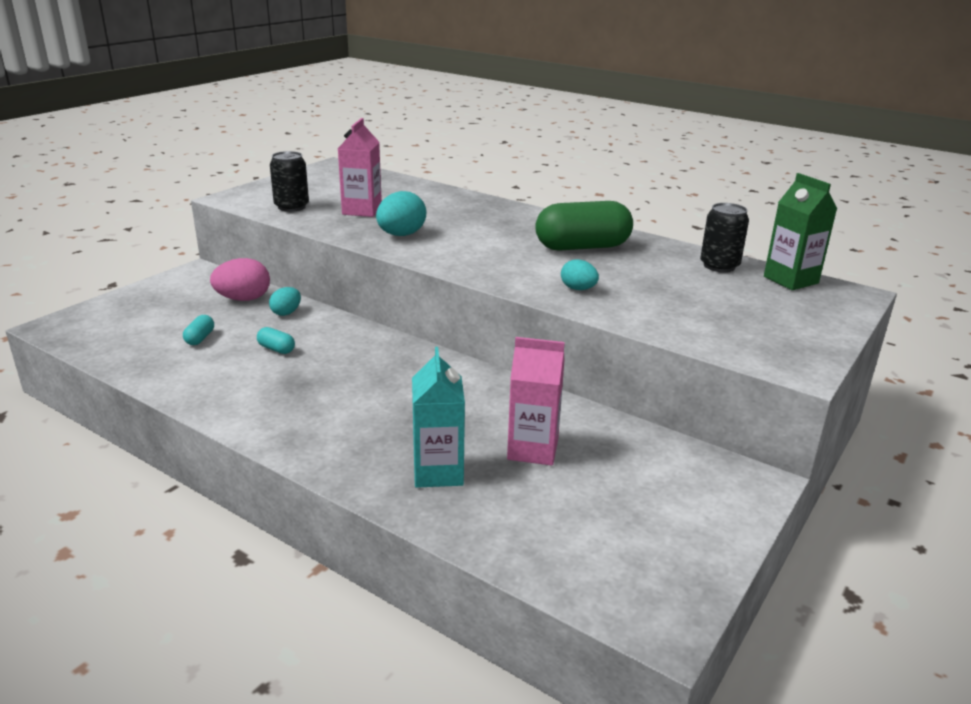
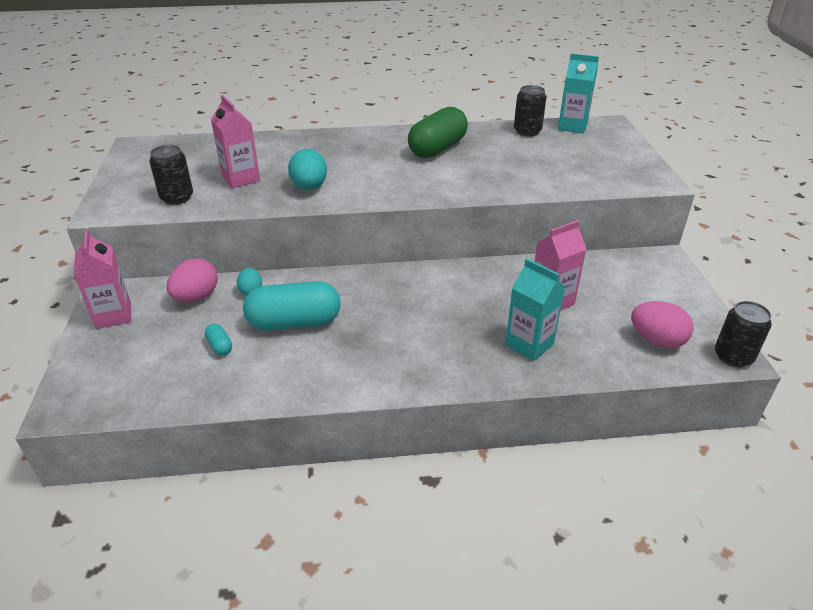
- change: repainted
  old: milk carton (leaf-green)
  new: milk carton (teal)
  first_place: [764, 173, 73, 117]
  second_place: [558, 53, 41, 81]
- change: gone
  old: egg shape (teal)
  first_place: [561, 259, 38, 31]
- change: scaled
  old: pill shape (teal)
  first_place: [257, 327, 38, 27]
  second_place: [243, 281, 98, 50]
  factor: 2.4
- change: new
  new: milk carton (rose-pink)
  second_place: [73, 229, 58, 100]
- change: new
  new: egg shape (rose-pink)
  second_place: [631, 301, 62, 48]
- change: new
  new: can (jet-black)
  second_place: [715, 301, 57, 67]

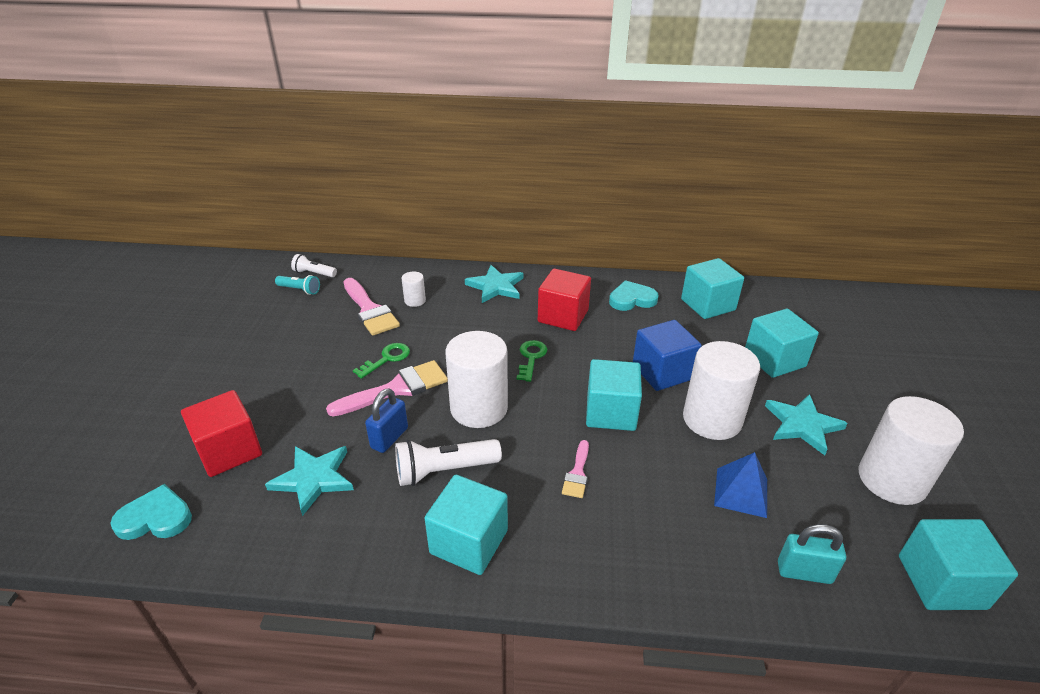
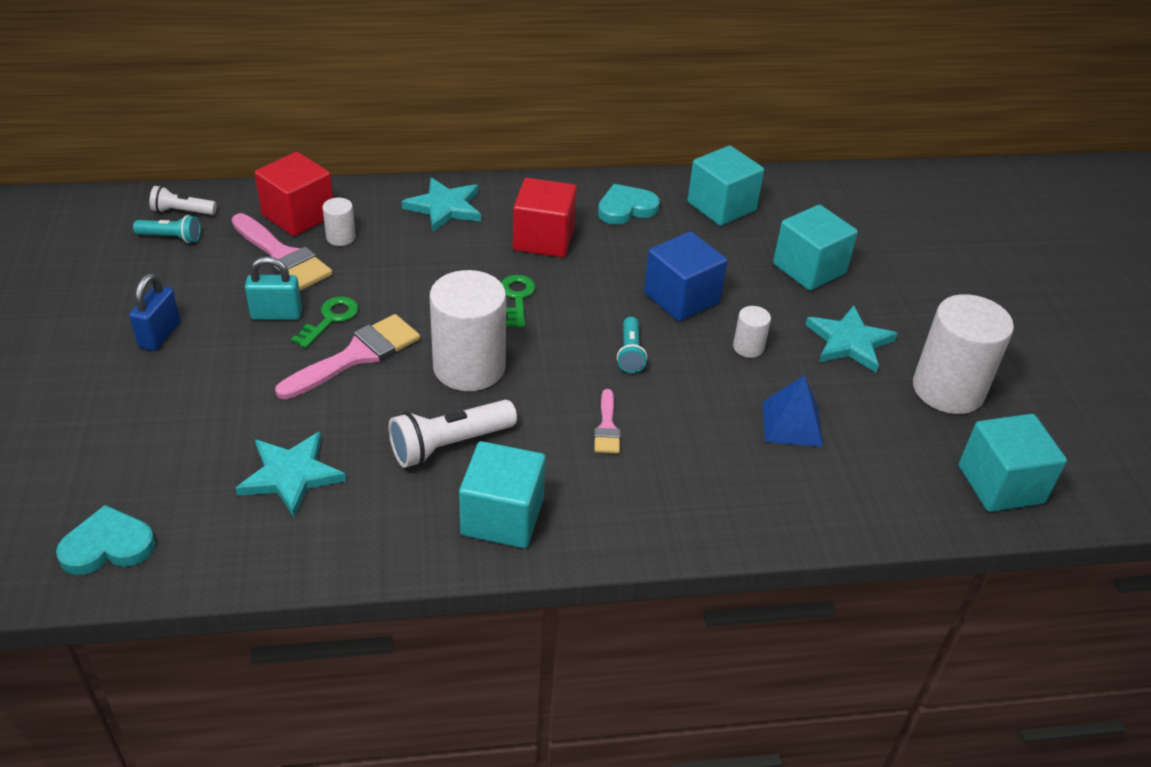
- change: scaled
  old: cylinder (white)
  first_place: [683, 341, 77, 99]
  second_place: [733, 306, 38, 52]
  factor: 0.45
- change: swapped
  old: solid cube (teal)
  new: flashlight (teal)
  first_place: [586, 359, 56, 72]
  second_place: [617, 317, 30, 56]
- change: shifted
  old: padlock (blue)
  first_place: [365, 388, 43, 65]
  second_place: [129, 273, 52, 78]
- change: shifted
  old: solid cube (scarlet)
  first_place: [181, 390, 81, 87]
  second_place: [255, 152, 78, 84]
- change: shifted
  old: padlock (teal)
  first_place: [778, 524, 68, 60]
  second_place: [245, 257, 57, 63]

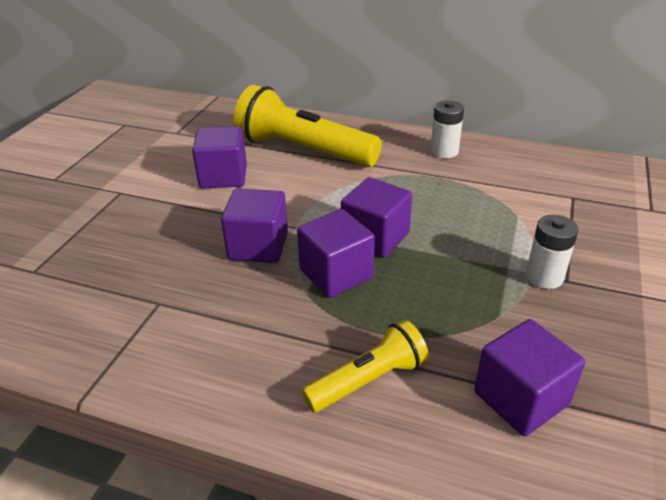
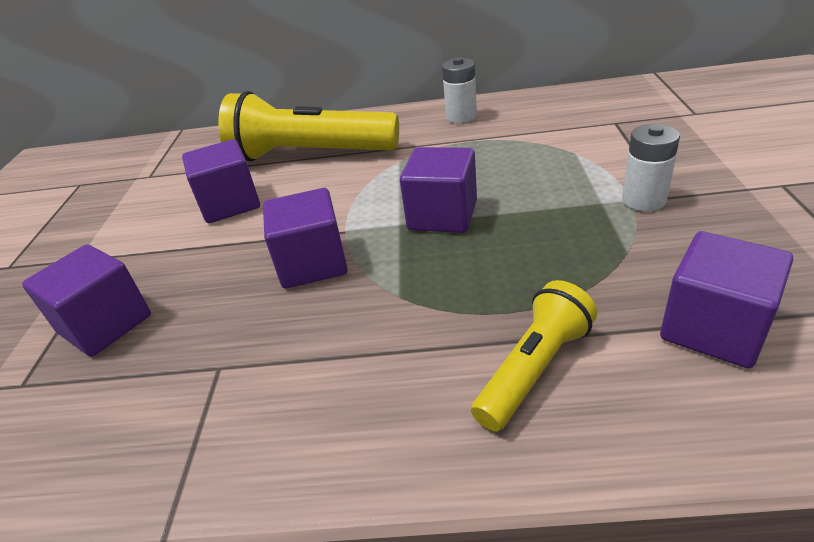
- change: shifted
  old: solid cube (violet)
  first_place: [297, 209, 78, 89]
  second_place: [22, 244, 129, 113]

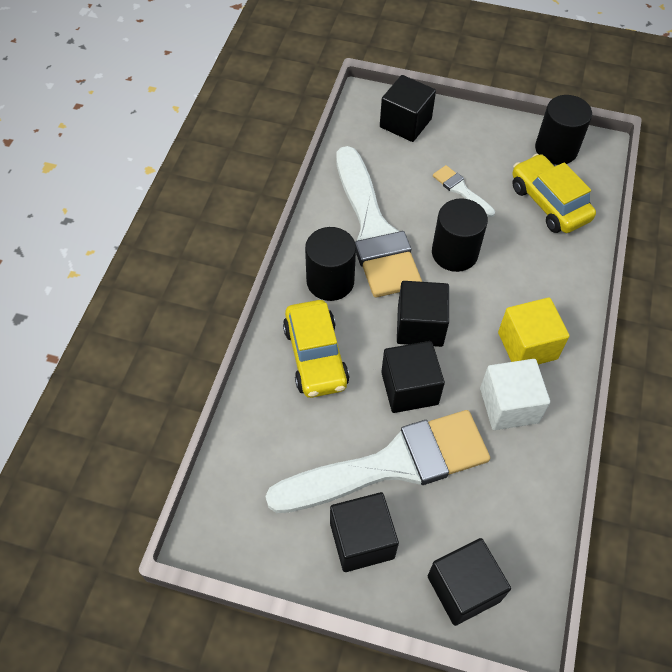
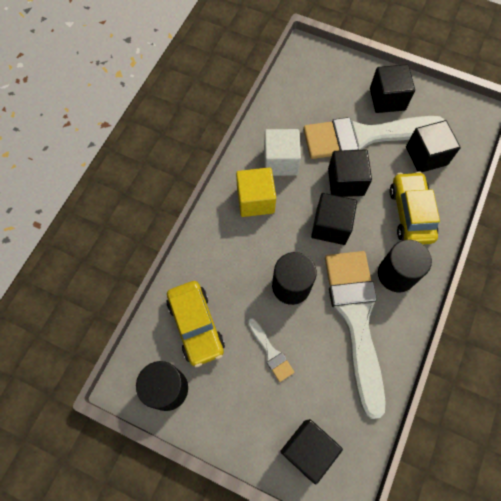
- change: shifted
  old: solid cube (jet-black)
  first_place: [428, 538, 83, 88]
  second_place: [406, 120, 55, 52]

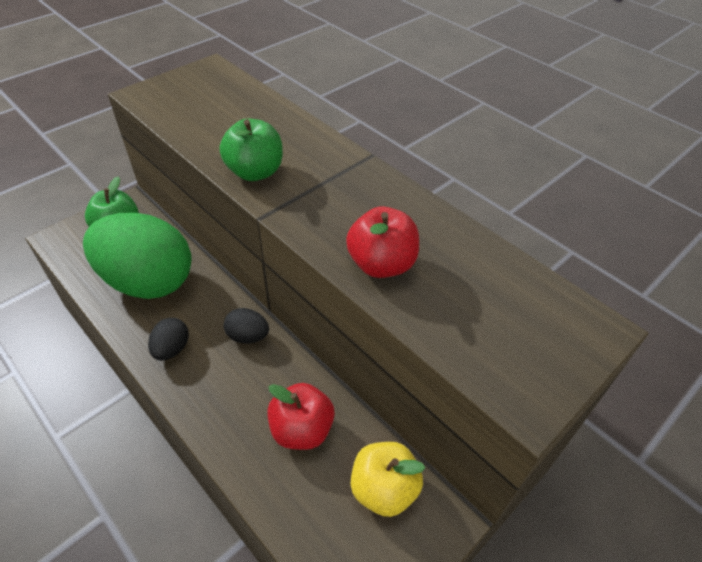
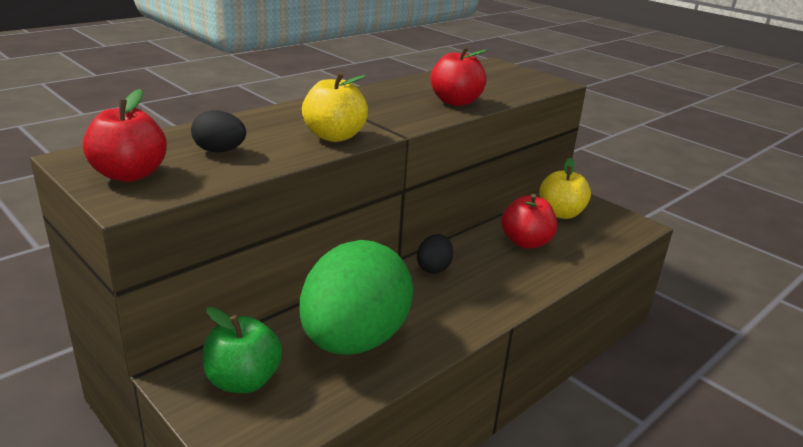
- change: repainted
  old: toy apple (leaf-green)
  new: toy apple (yellow)
  first_place: [220, 118, 63, 63]
  second_place: [302, 72, 66, 70]
- change: shifted
  old: egg shape (jet-black)
  first_place: [148, 318, 41, 43]
  second_place: [191, 110, 55, 42]
- change: new
  new: toy apple (scarlet)
  second_place: [83, 89, 84, 93]

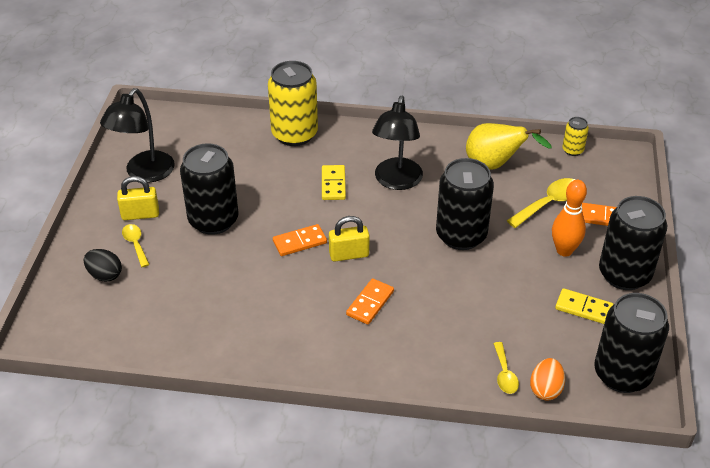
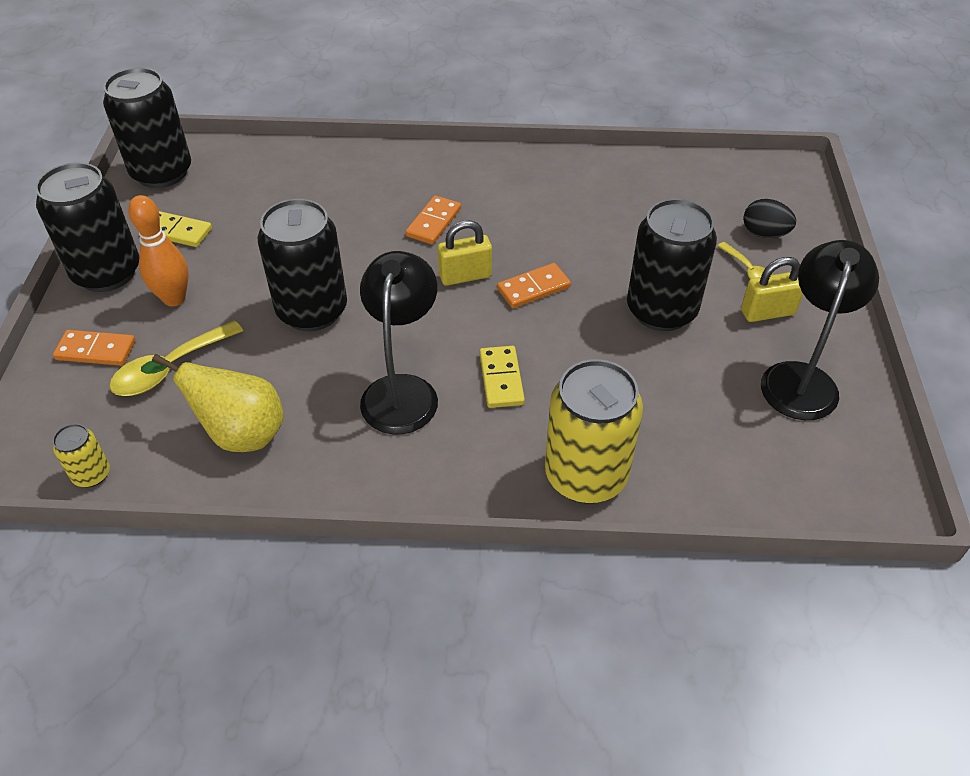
- change: gone
  old: teaspoon (yellow)
  first_place: [493, 342, 26, 52]
- change: gone
  old: egg shape (orange)
  first_place: [530, 358, 35, 43]

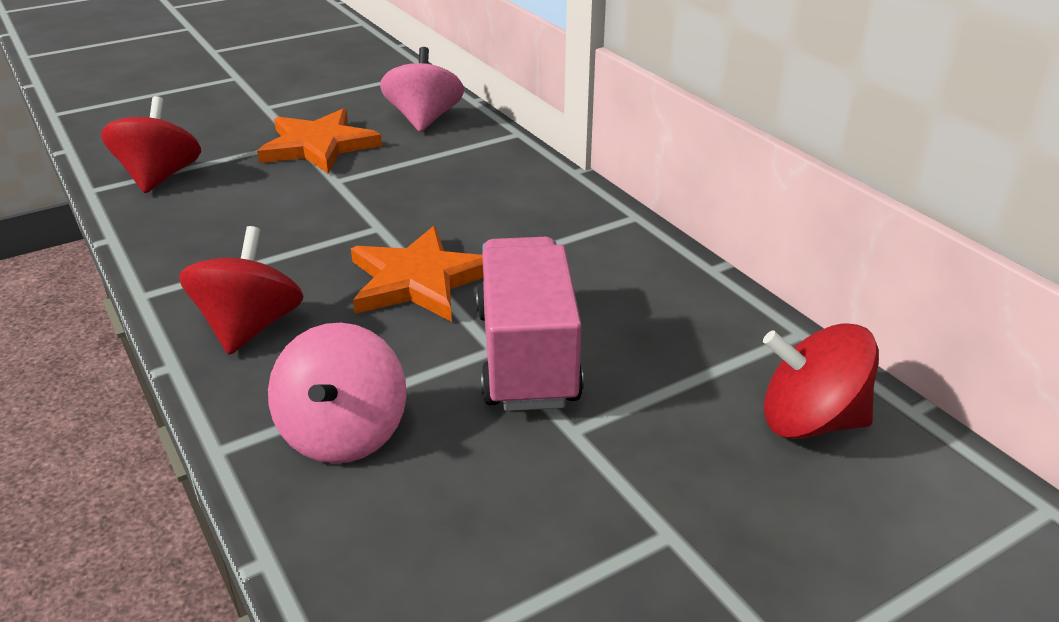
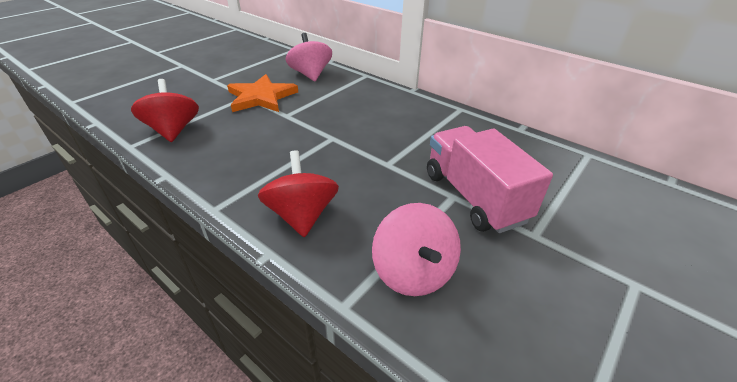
- change: gone
  old: star (orange)
  first_place: [351, 226, 132, 96]
- change: gone
  old: spinning top (scarlet)
  first_place: [763, 323, 116, 116]

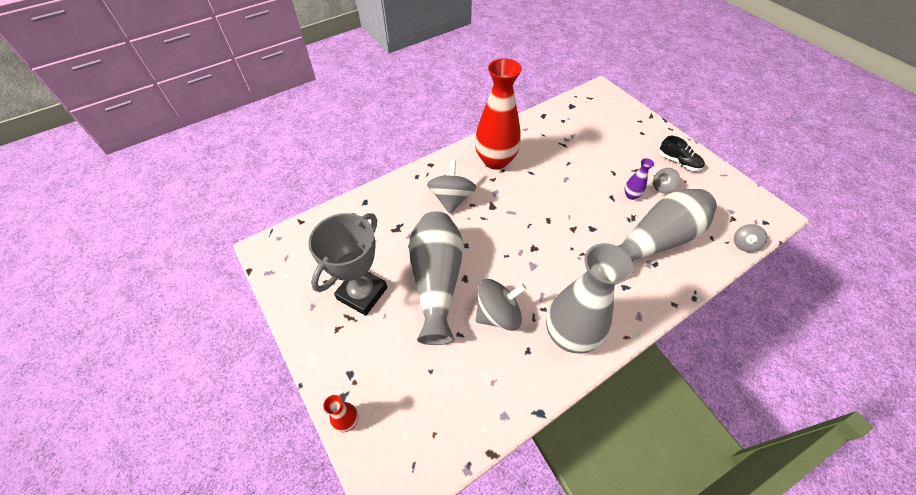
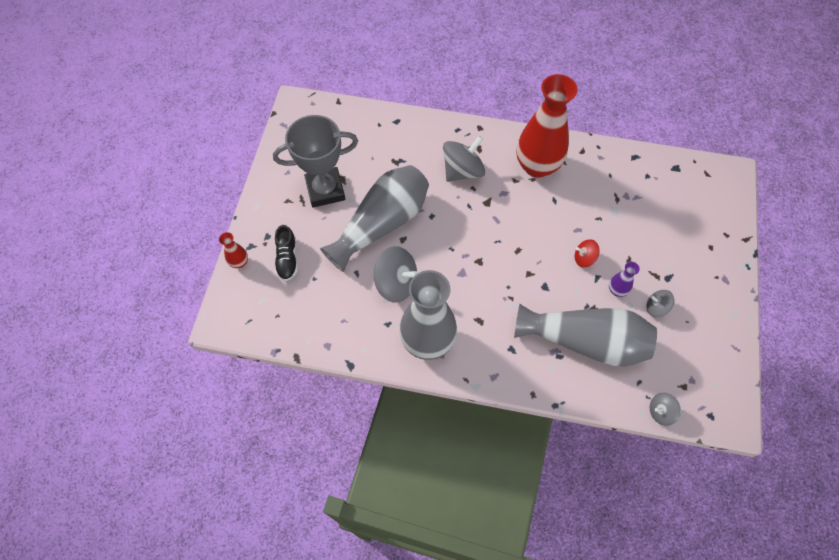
- change: shifted
  old: shoe (jet-black)
  first_place: [659, 136, 46, 35]
  second_place: [275, 225, 23, 56]
- change: new
  new: spinning top (scarlet)
  second_place: [575, 239, 25, 28]

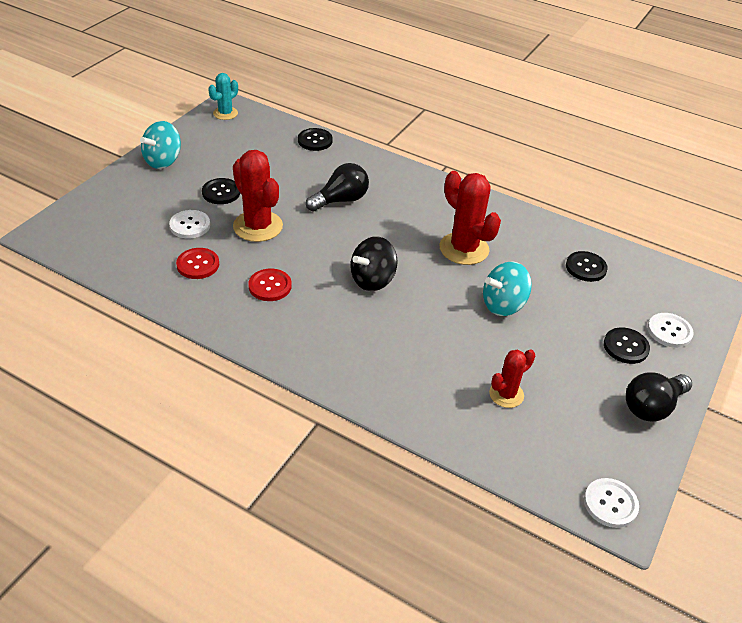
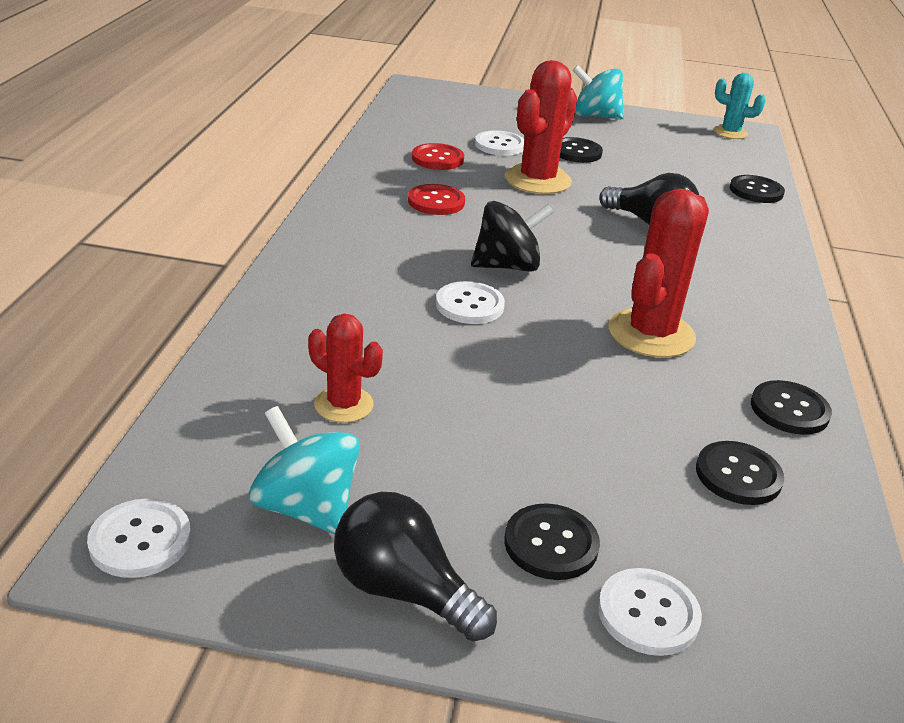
- change: rotated
  old: spinning top (jet-black)
  first_place: [350, 236, 48, 55]
  second_place: [471, 201, 83, 71]
  degrees: 135
- change: shifted
  old: spinning top (teal)
  first_place: [483, 261, 49, 55]
  second_place: [249, 406, 111, 129]
- change: new
  new: sewing button (white)
  second_place: [436, 281, 69, 43]
- change: new
  new: sewing button (jet-black)
  second_place: [751, 380, 81, 55]

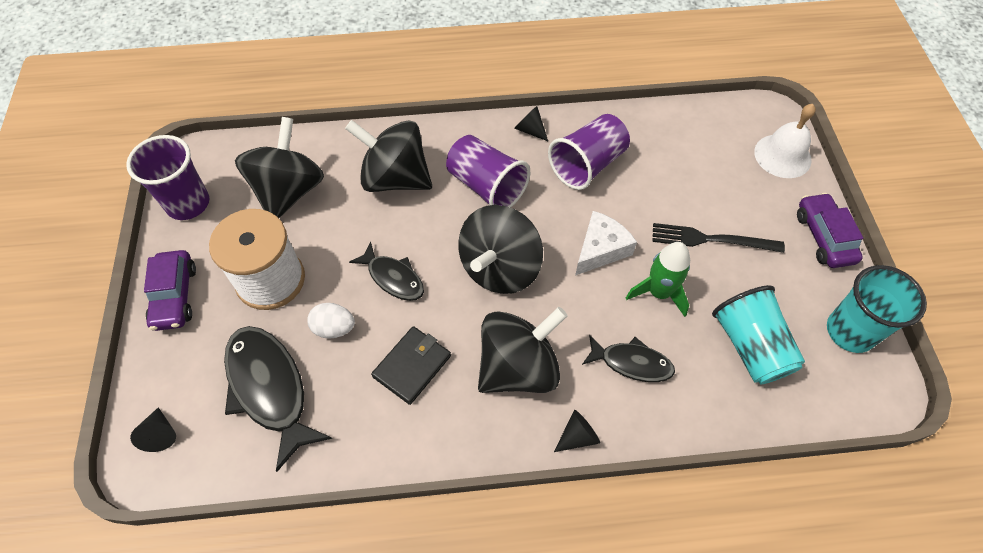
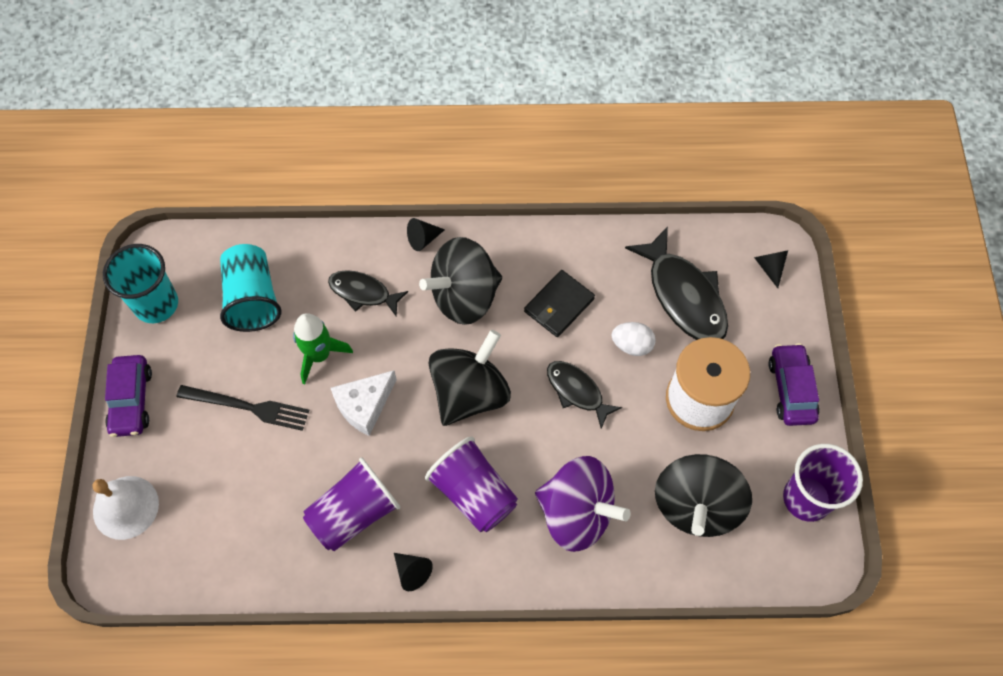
- change: repainted
  old: spinning top (jet-black)
  new: spinning top (violet)
  first_place: [345, 120, 87, 72]
  second_place: [535, 456, 96, 96]

